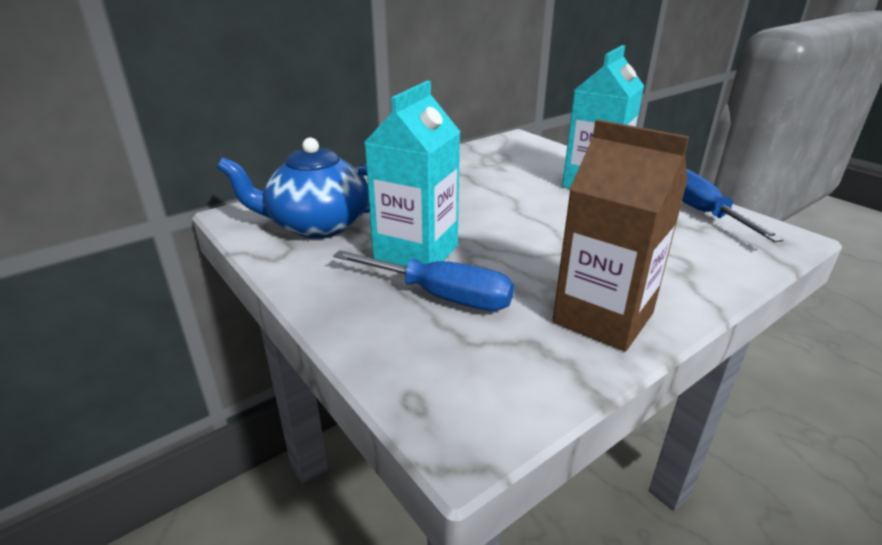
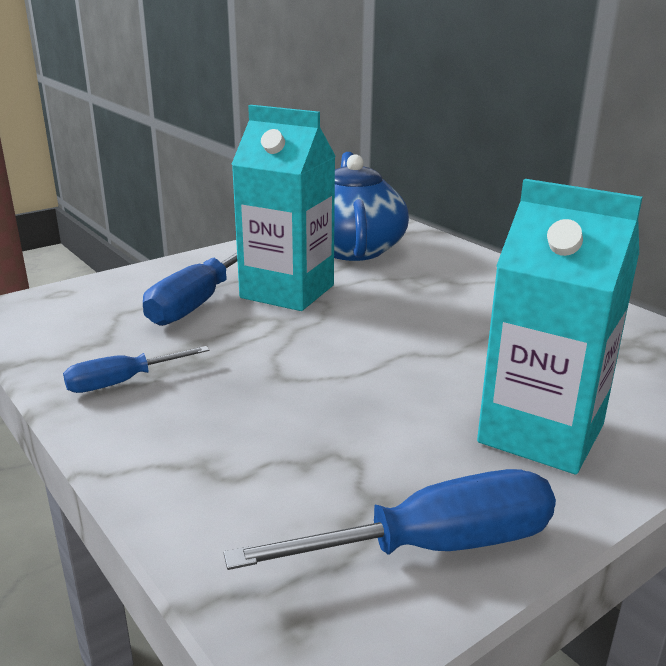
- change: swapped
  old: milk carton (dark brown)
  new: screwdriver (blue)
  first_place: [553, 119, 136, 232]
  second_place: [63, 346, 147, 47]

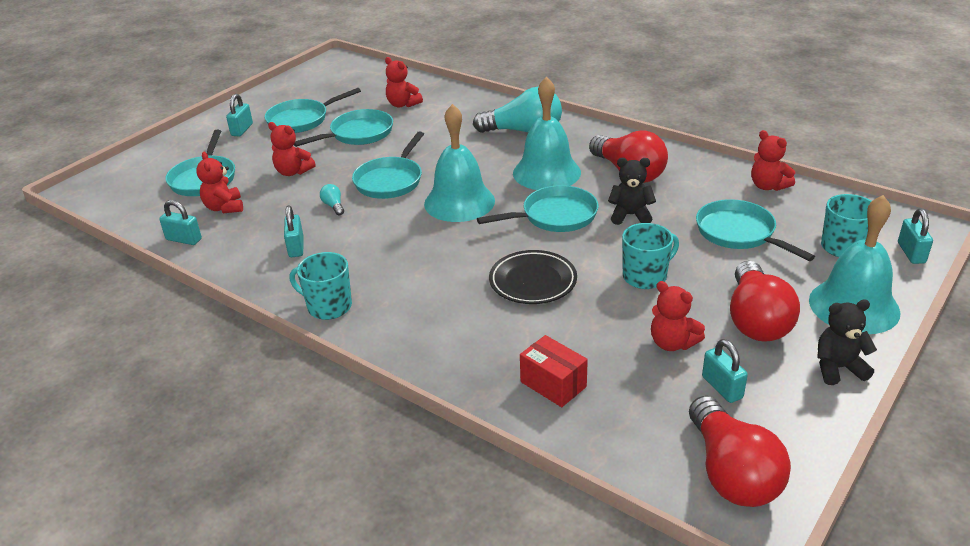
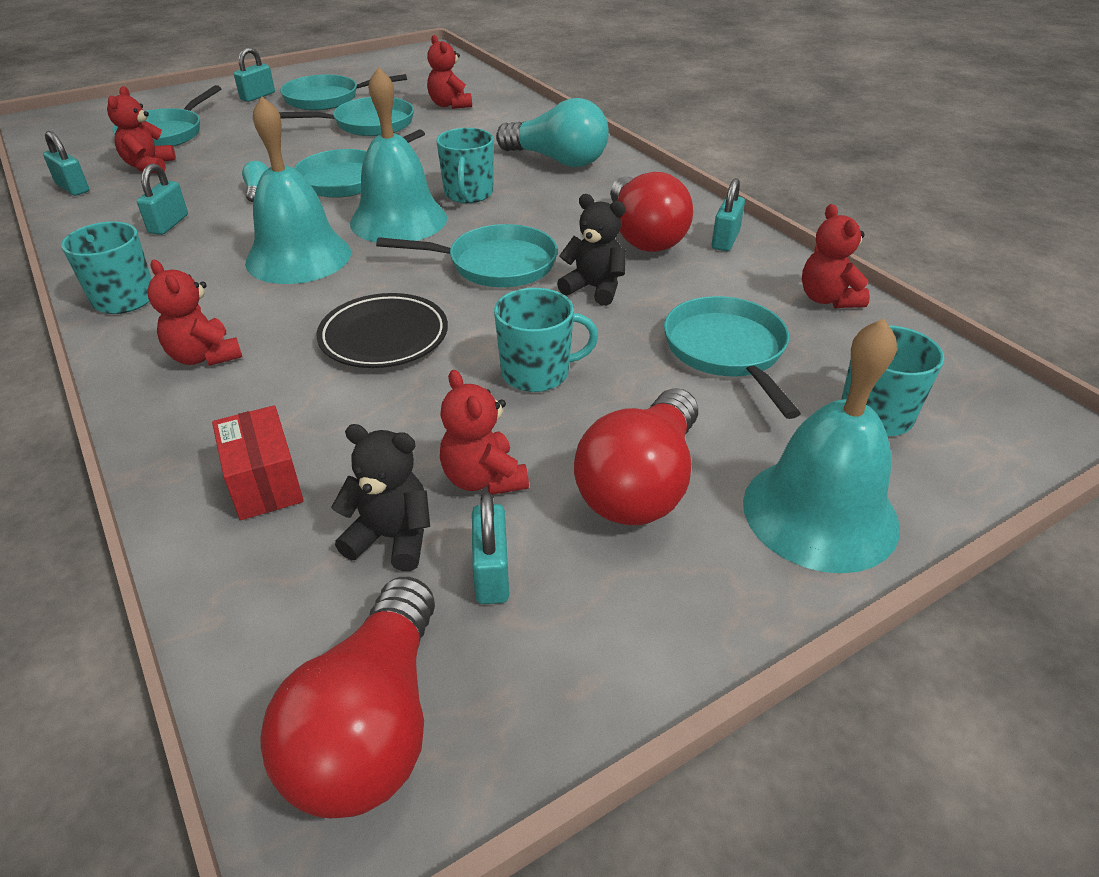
- change: shifted
  old: school bell (teal)
  first_place: [513, 77, 68, 113]
  second_place: [245, 96, 106, 188]
- change: shifted
  old: teddy bear (scarlet)
  first_place: [268, 122, 47, 54]
  second_place: [147, 260, 95, 106]
- change: shifted
  old: padlock (teal)
  first_place: [898, 209, 35, 55]
  second_place: [712, 178, 33, 73]
- change: shifted
  old: teddy bear (jet-black)
  first_place: [817, 300, 60, 85]
  second_place: [331, 424, 99, 147]
- change: new
  new: tea mug (teal)
  second_place: [436, 128, 58, 75]

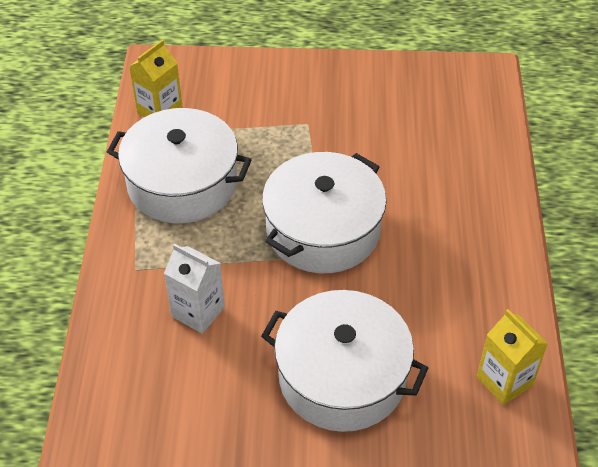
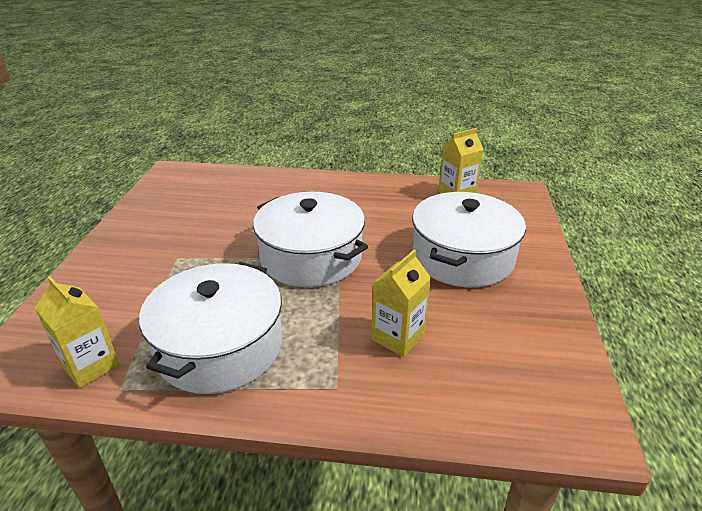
- change: repainted
  old: milk carton (white)
  new: milk carton (yellow)
  first_place: [164, 244, 61, 90]
  second_place: [371, 250, 60, 107]

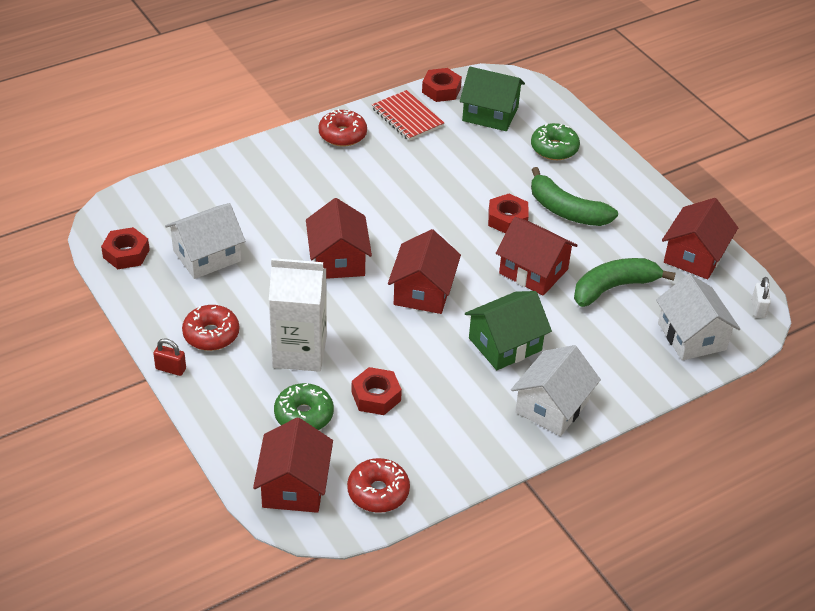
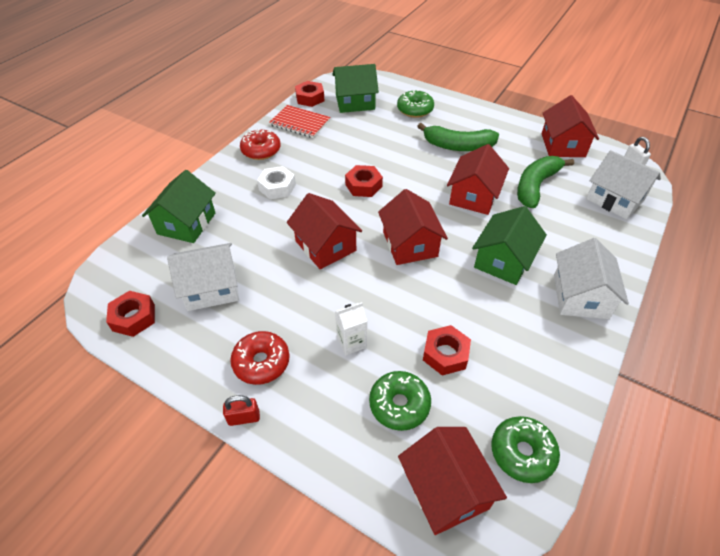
- change: shifted
  old: hex nut (scarlet)
  first_place: [488, 194, 41, 40]
  second_place: [345, 165, 38, 32]
- change: rotated
  old: toy house (white)
  first_place: [165, 203, 80, 76]
  second_place: [167, 243, 72, 68]
  degrees: 45
- change: rotated
  old: toy house (scarlet)
  first_place: [496, 217, 82, 79]
  second_place: [447, 144, 62, 71]
  degrees: -75
- change: scaled
  old: milk carton (white)
  first_place: [269, 258, 58, 114]
  second_place: [335, 302, 32, 53]
  factor: 0.49
- change: repainted
  old: donut (scarlet)
  new: donut (leaf-green)
  first_place: [347, 458, 63, 55]
  second_place: [491, 416, 69, 67]
- change: new
  new: hex nut (white)
  second_place: [257, 166, 39, 33]
- change: new
  new: toy house (leaf-green)
  second_place: [142, 170, 74, 73]

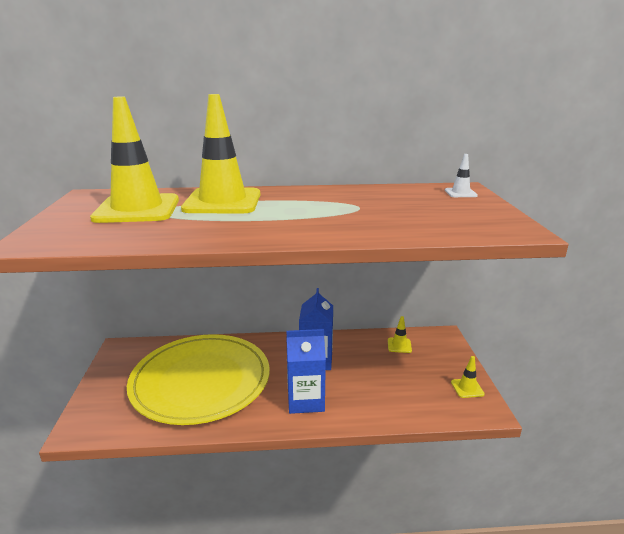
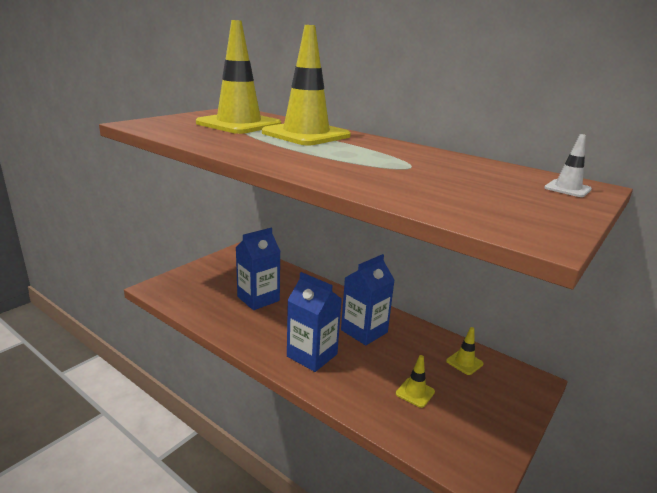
- change: swapped
  old: dinner plate (yellow)
  new: milk carton (blue)
  first_place: [127, 334, 143, 91]
  second_place: [235, 228, 46, 82]
- change: shifted
  old: safety cone (yellow)
  first_place: [451, 356, 34, 42]
  second_place: [396, 355, 39, 53]

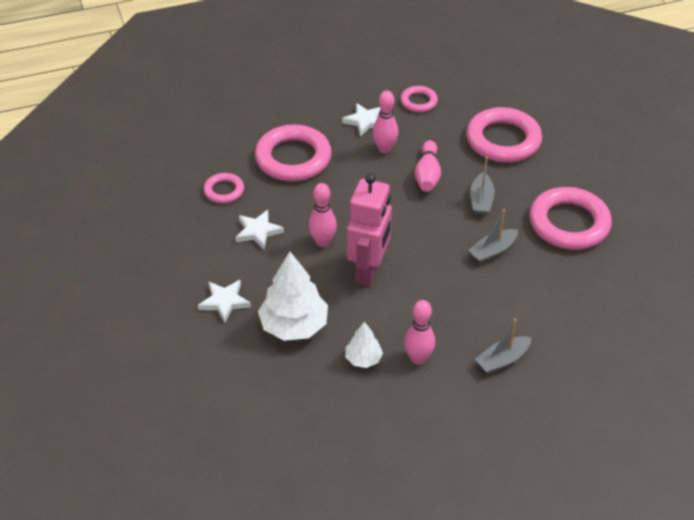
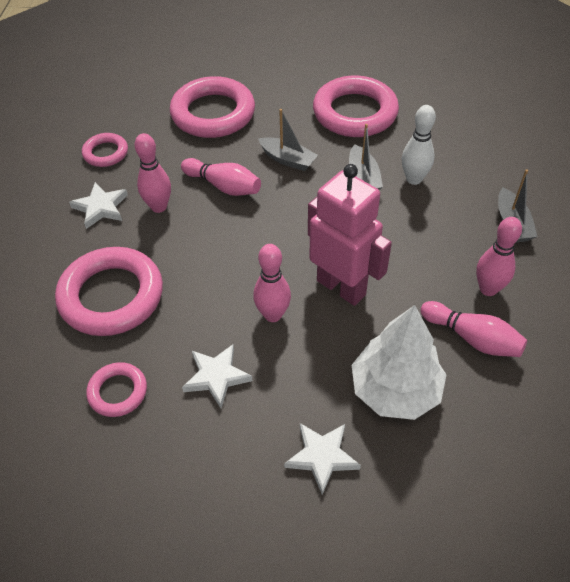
- change: swapped
  old: toy tree (white)
  new: skittle (rose-pink)
  first_place: [345, 322, 38, 46]
  second_place: [420, 301, 107, 56]
- change: new
  new: skittle (white)
  second_place: [402, 105, 34, 80]

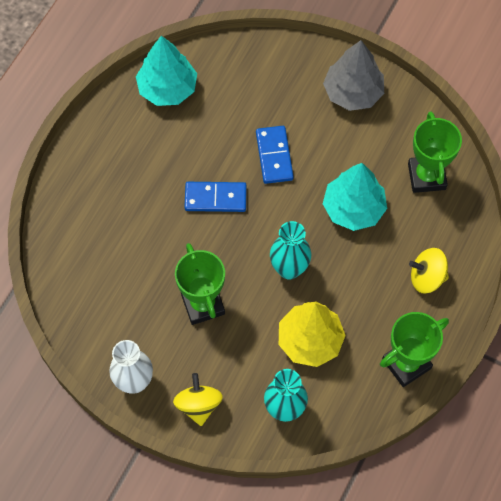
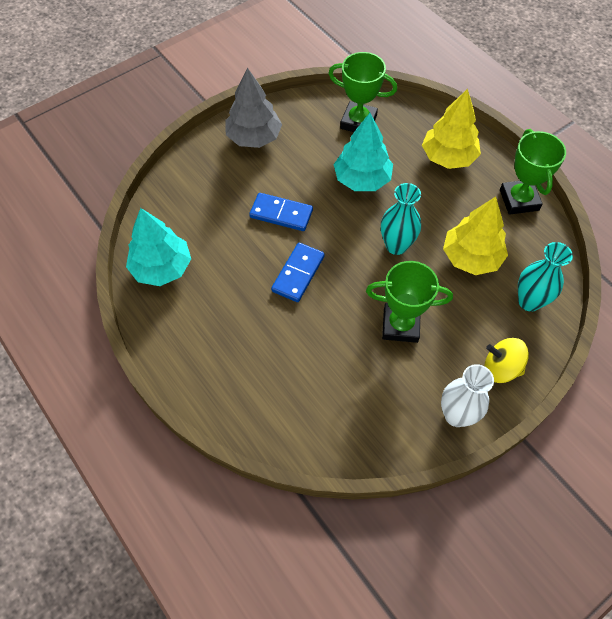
- change: swapped
  old: spinning top (yellow)
  new: toy tree (yellow)
  first_place: [409, 248, 40, 46]
  second_place: [422, 89, 59, 80]

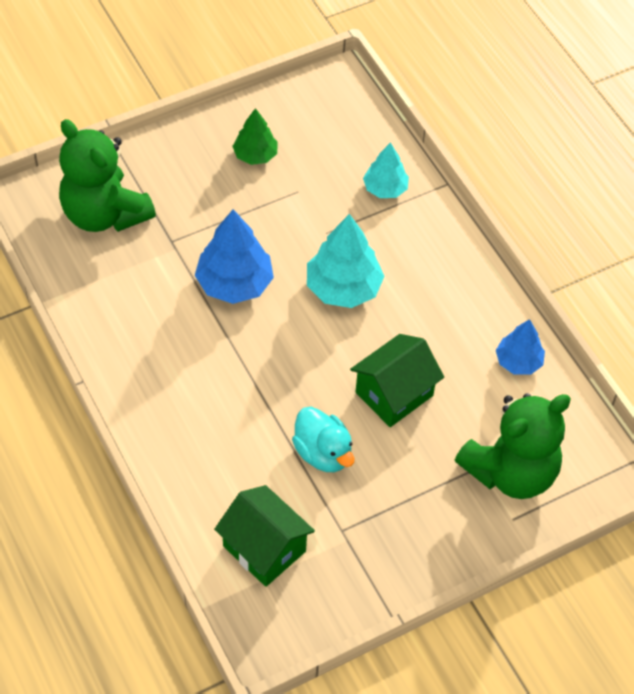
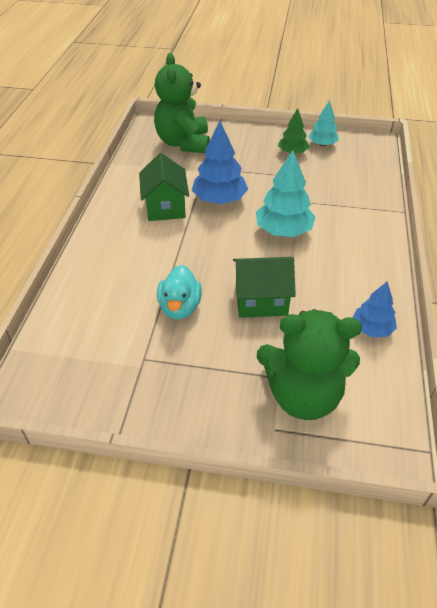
- change: shifted
  old: toy tree (teal)
  first_place: [363, 142, 46, 56]
  second_place: [308, 100, 31, 46]
- change: shifted
  old: toy house (leaf-green)
  first_place: [214, 485, 101, 102]
  second_place: [139, 153, 50, 68]

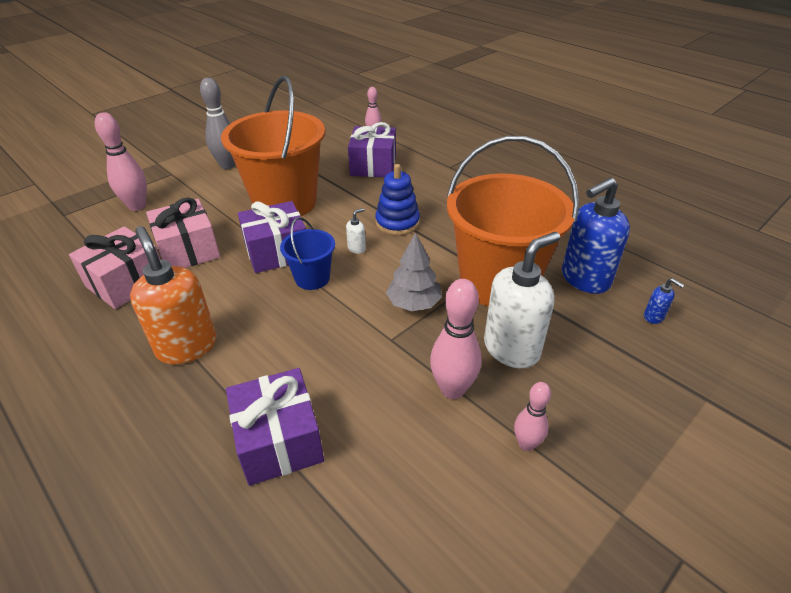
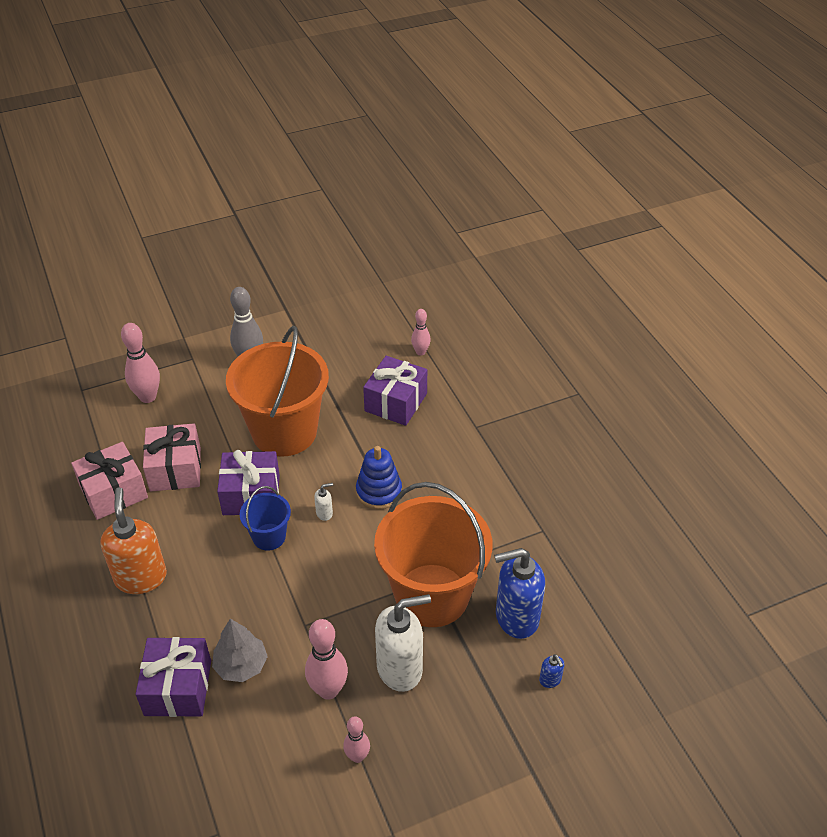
- change: shifted
  old: toy tree (ash-grey)
  first_place: [386, 232, 56, 79]
  second_place: [212, 619, 56, 63]

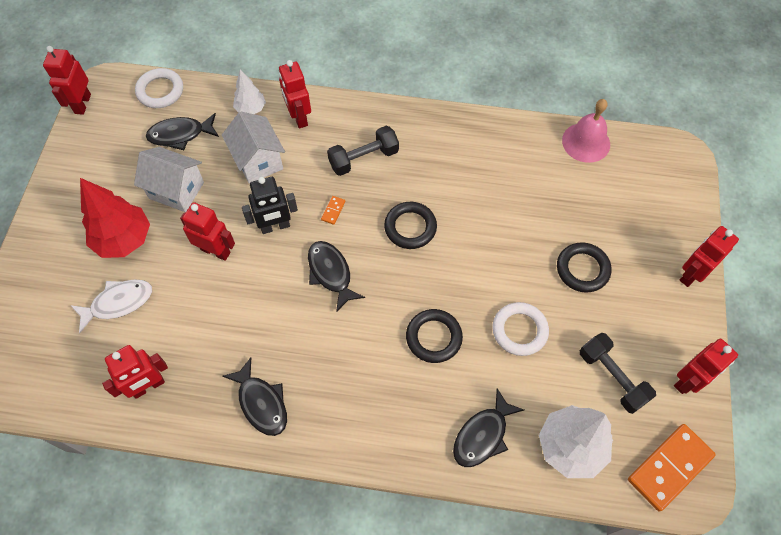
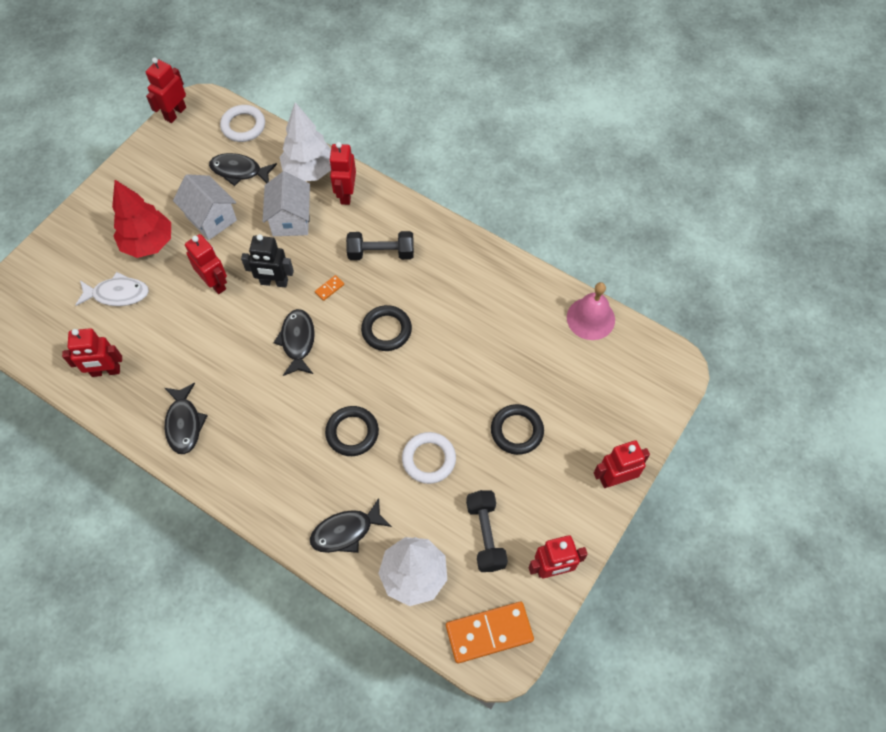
- change: scaled
  old: toy tree (white)
  first_place: [233, 70, 33, 44]
  second_place: [279, 102, 52, 79]
  factor: 1.77

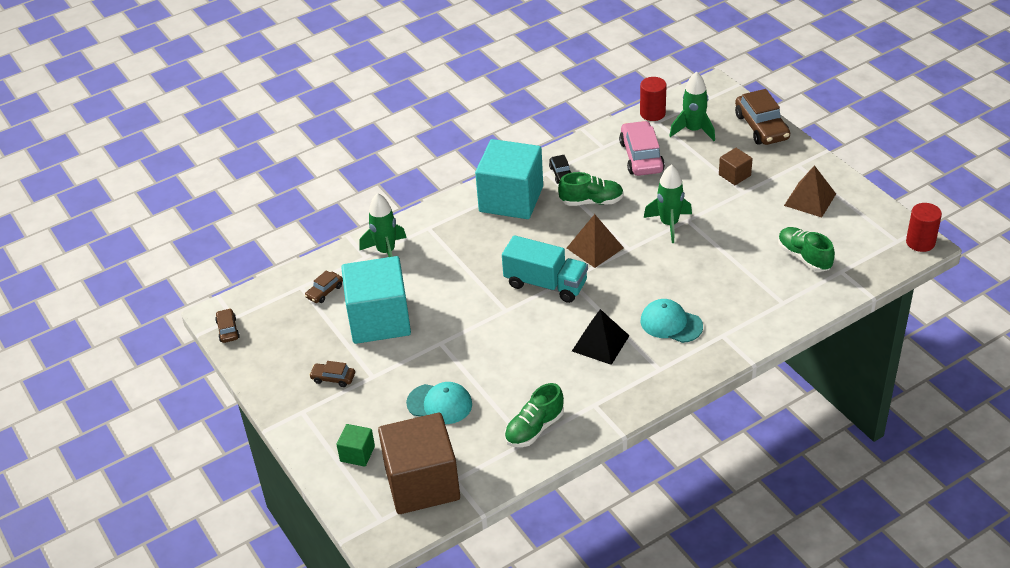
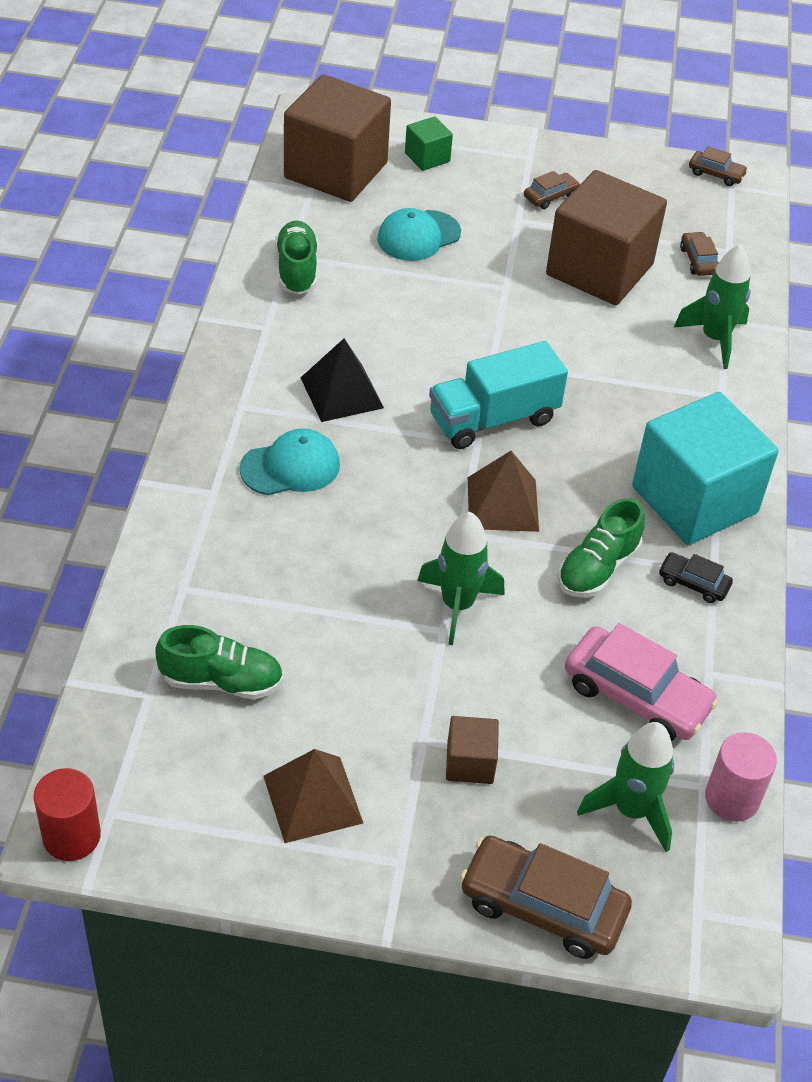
- change: repainted
  old: cylinder (scarlet)
  new: cylinder (rose-pink)
  first_place: [640, 77, 26, 44]
  second_place: [705, 732, 72, 90]
- change: repainted
  old: solid cube (teal)
  new: solid cube (dark brown)
  first_place: [341, 256, 70, 88]
  second_place: [546, 170, 121, 135]

